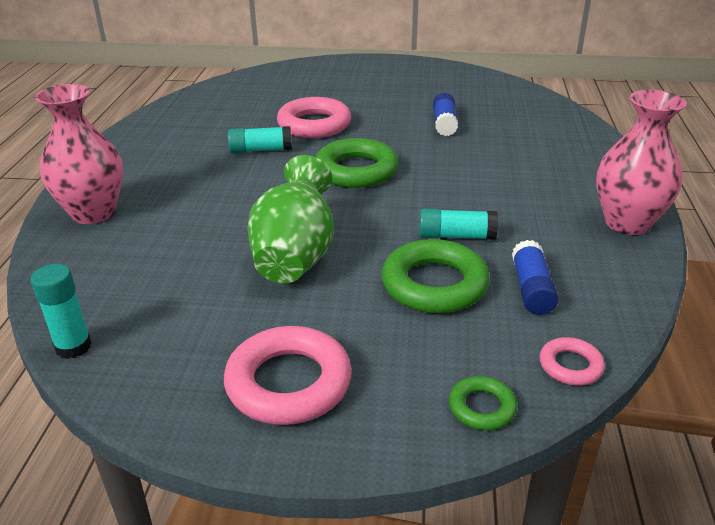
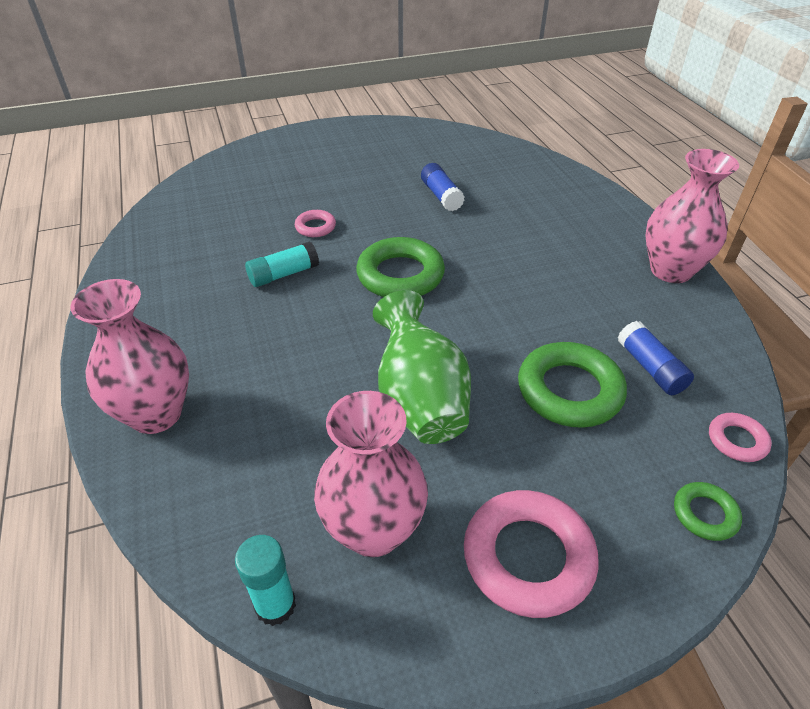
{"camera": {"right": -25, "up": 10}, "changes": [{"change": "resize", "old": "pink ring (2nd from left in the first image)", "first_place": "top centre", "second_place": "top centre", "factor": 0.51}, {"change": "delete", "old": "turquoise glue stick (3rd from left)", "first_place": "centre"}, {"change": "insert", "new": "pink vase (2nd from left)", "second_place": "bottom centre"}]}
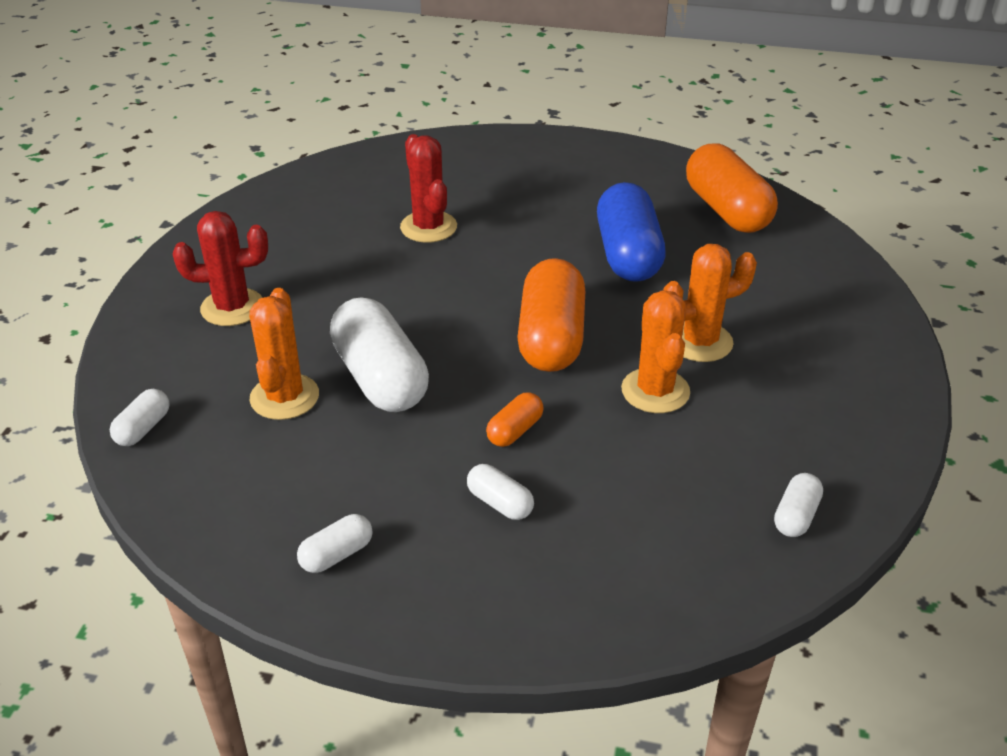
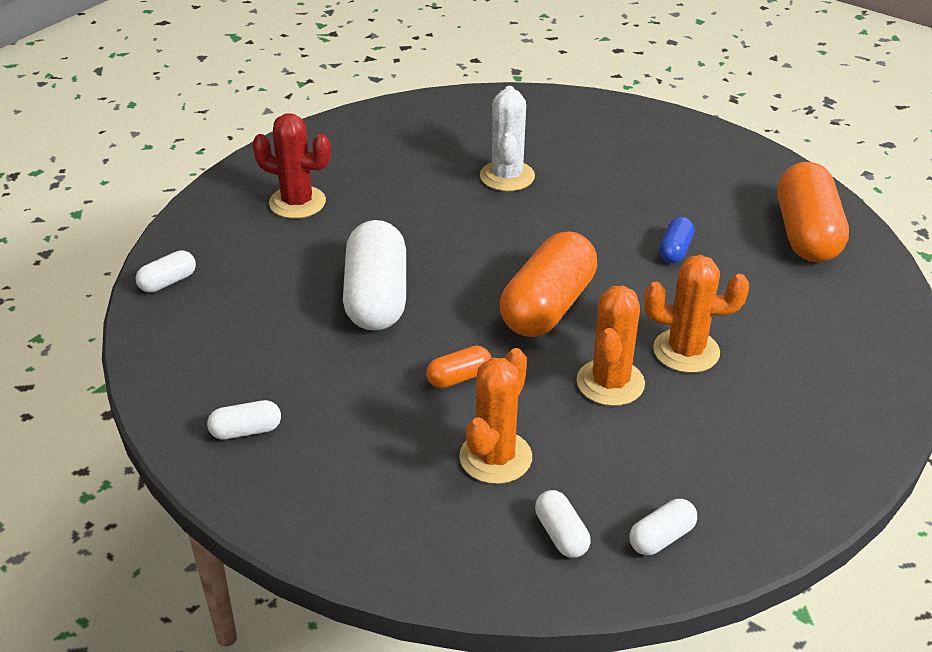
{"camera": {"right": 25, "up": 0}, "changes": [{"change": "recolor", "old": "red cactus (2nd from left)", "new": "white cactus", "first_place": "top centre", "second_place": "top centre"}, {"change": "resize", "old": "blue capsule", "first_place": "top centre", "second_place": "middle right", "factor": 0.46}, {"change": "move", "old": "orange cactus (1st from left)", "first_place": "middle left", "second_place": "centre"}, {"change": "move", "old": "white capsule (4th from left)", "first_place": "centre", "second_place": "bottom centre"}]}
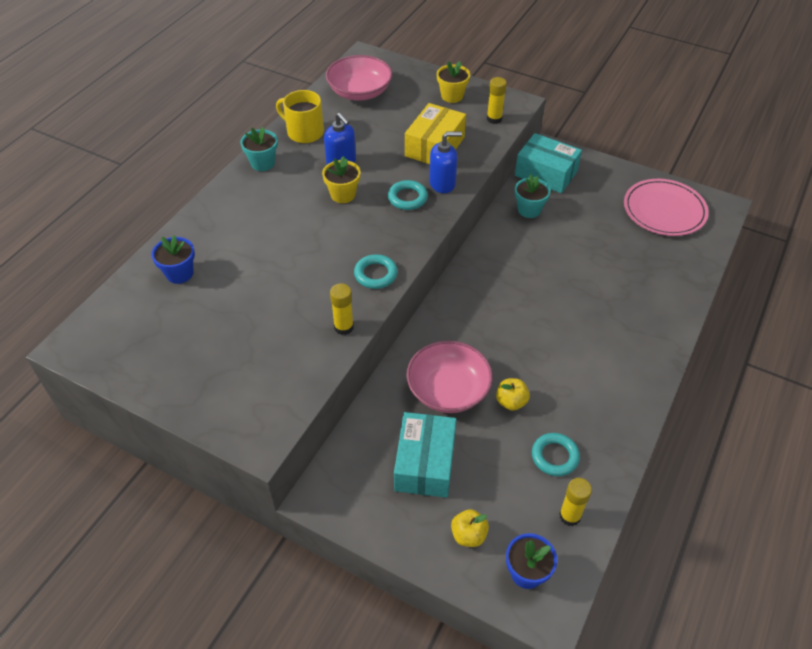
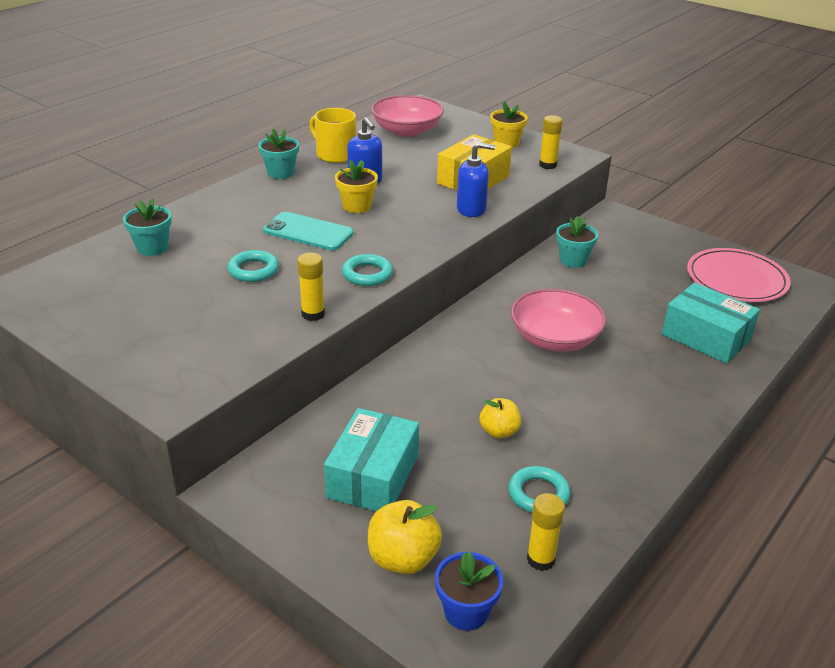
{"camera": {"right": 10, "up": -15}, "changes": [{"change": "move", "old": "turquoise box (2nd from left)", "first_place": "top right", "second_place": "middle right"}, {"change": "move", "old": "turquoise ring (2nd from left in the first image)", "new": "turquoise ring (1st from left)", "first_place": "top centre", "second_place": "middle left"}, {"change": "recolor", "old": "blue flower pot (1st from left)", "new": "turquoise flower pot (1st from left)", "first_place": "middle left", "second_place": "middle left"}, {"change": "move", "old": "pink bowl (2nd from left)", "first_place": "centre", "second_place": "middle right"}, {"change": "resize", "old": "yellow apple (1st from left)", "first_place": "bottom centre", "second_place": "bottom centre", "factor": 1.52}, {"change": "insert", "new": "turquoise phone", "second_place": "centre"}]}
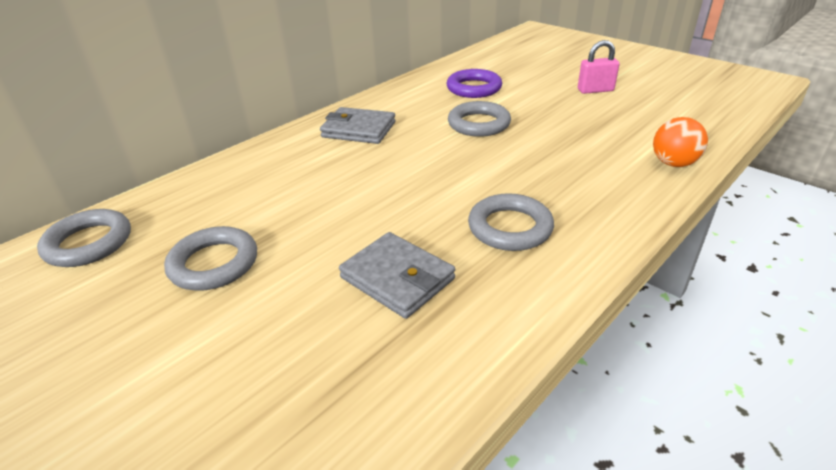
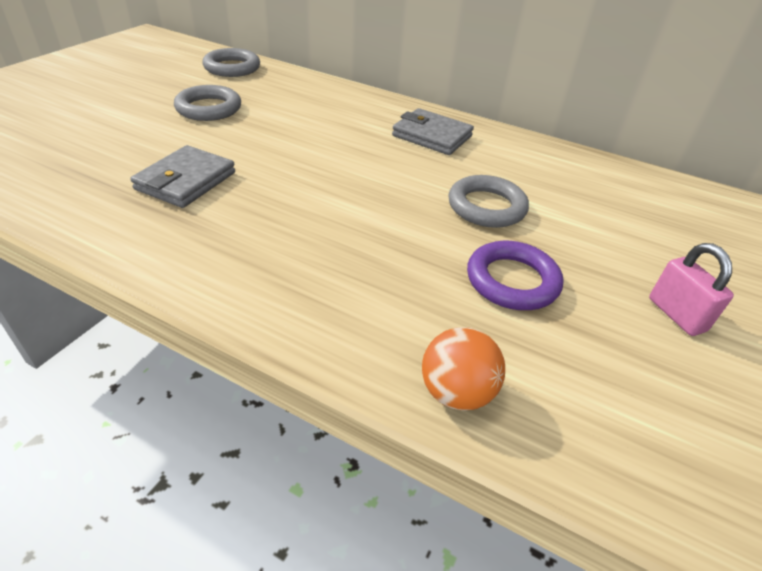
{"camera": {"right": 70, "up": 5}, "changes": [{"change": "move", "old": "purple ring", "first_place": "top centre", "second_place": "middle right"}, {"change": "rotate", "old": "grey wallet (1st from left in the first image)", "first_place": "top centre", "second_place": "top centre", "degrees": -60}, {"change": "delete", "old": "grey ring (4th from left)", "first_place": "centre"}]}
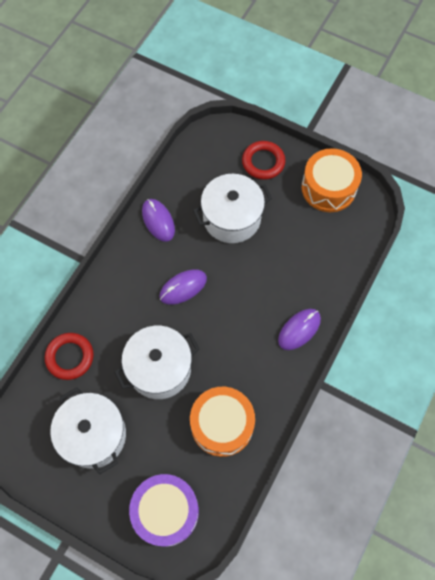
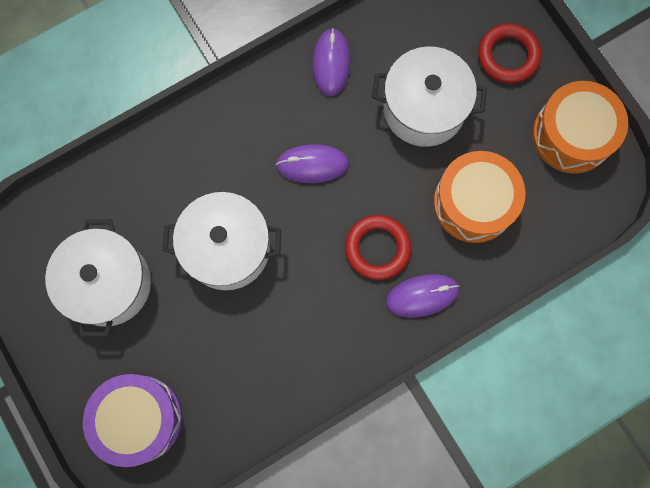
{"camera": {"right": 30, "up": 10}, "changes": [{"change": "move", "old": "red ring (1st from left)", "first_place": "middle left", "second_place": "centre"}, {"change": "move", "old": "orange drum (1st from left)", "first_place": "bottom centre", "second_place": "middle right"}]}
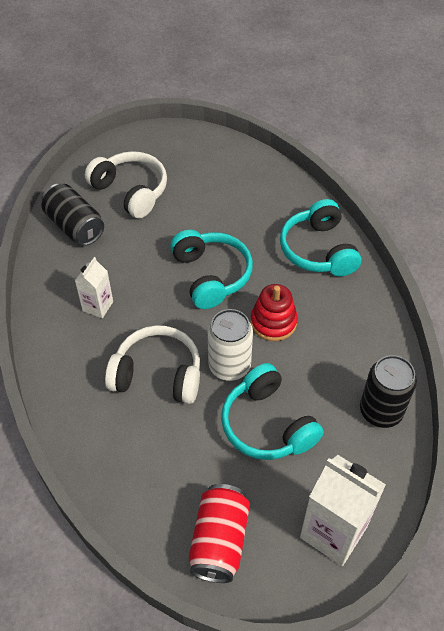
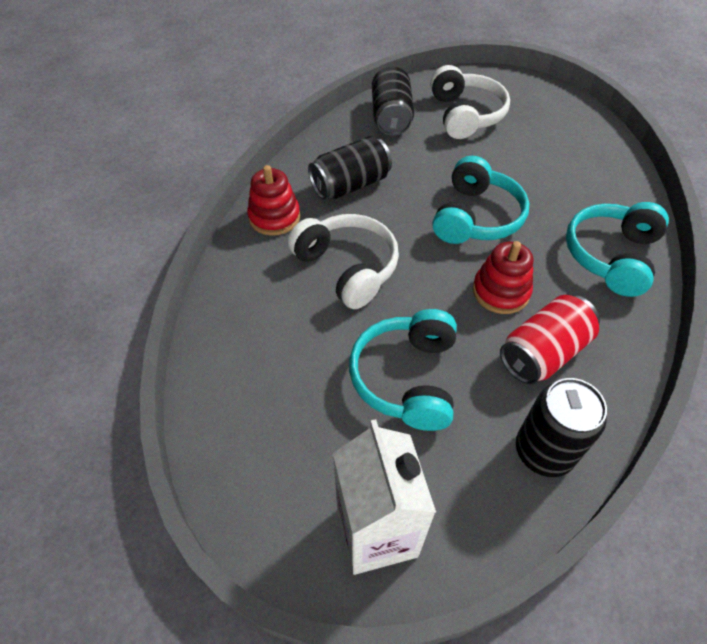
{"camera": {"right": 40, "up": 0}, "changes": [{"change": "replace", "old": "white carton (1st from left)", "new": "black can (1st from left)", "first_place": "middle left", "second_place": "top centre"}, {"change": "delete", "old": "white can", "first_place": "centre"}, {"change": "move", "old": "red can", "first_place": "bottom centre", "second_place": "middle right"}, {"change": "insert", "new": "red stacking toy (1st from left)", "second_place": "top centre"}]}
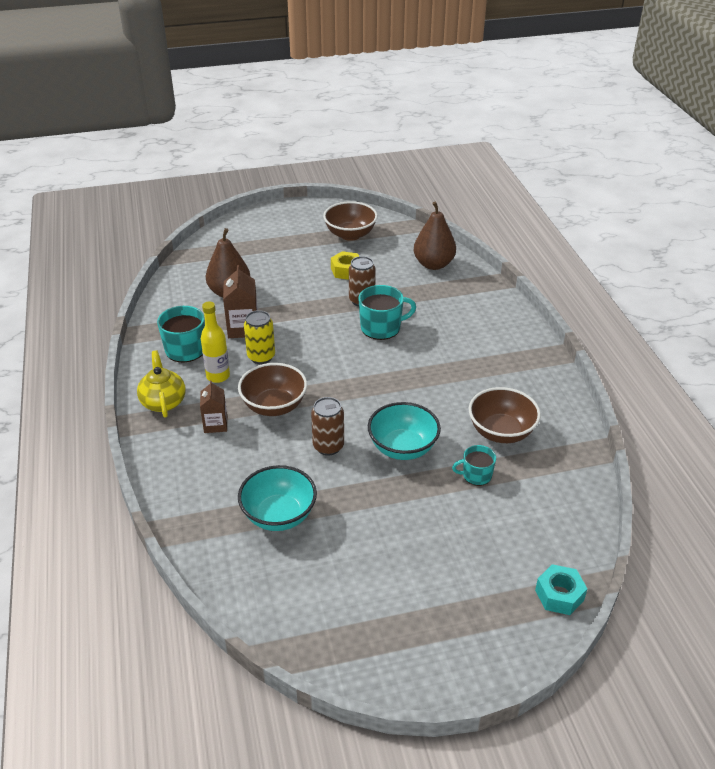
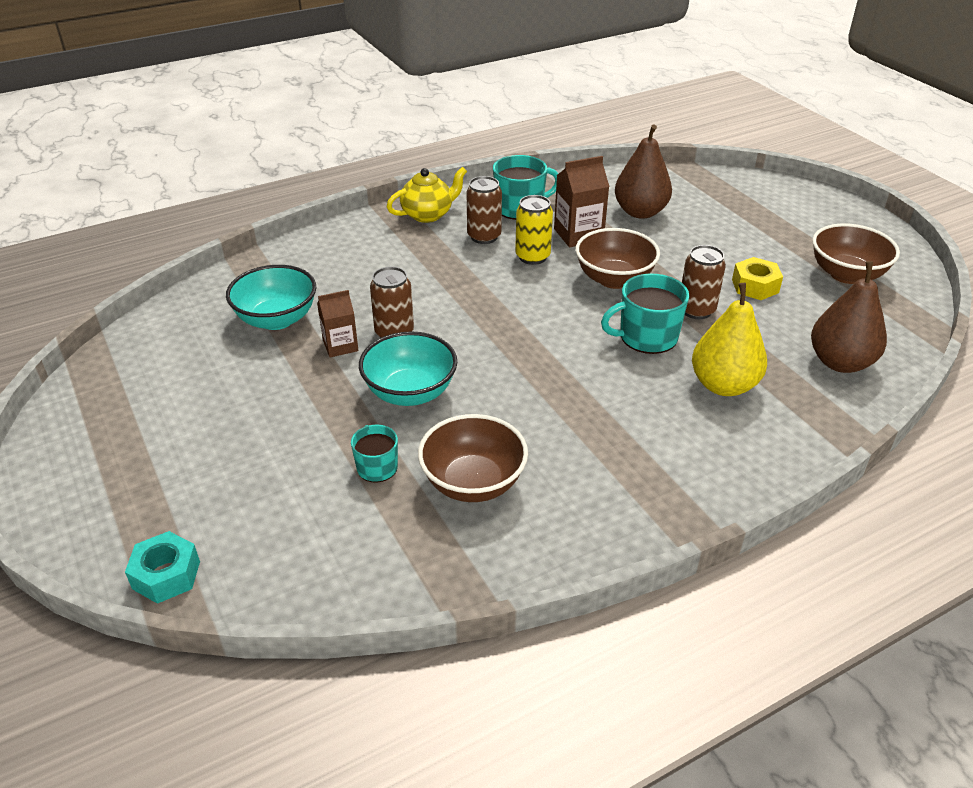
{"camera": {"right": 75, "up": 0}, "changes": [{"change": "rotate", "old": "turquoise mug (2nd from left in the first image)", "first_place": "centre", "second_place": "centre", "degrees": 105}, {"change": "replace", "old": "yellow bottle", "new": "brown can (2nd from left)", "first_place": "middle left", "second_place": "top centre"}, {"change": "move", "old": "brown bowl (1st from left in the first image)", "new": "brown bowl (2nd from left)", "first_place": "centre", "second_place": "top centre"}, {"change": "move", "old": "brown carton (1st from left)", "first_place": "middle left", "second_place": "centre"}, {"change": "insert", "new": "yellow pear", "second_place": "middle right"}]}
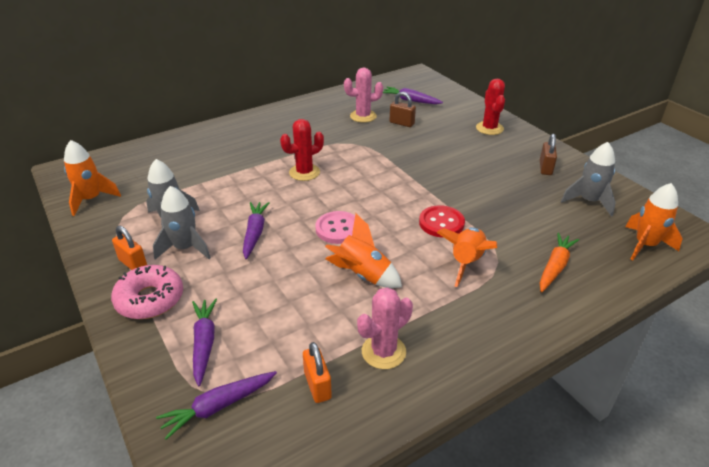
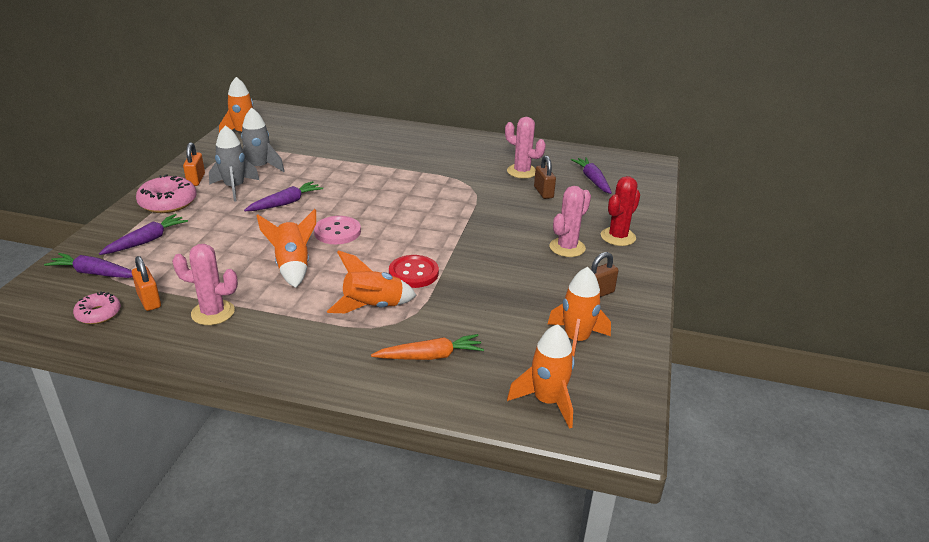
{"camera": {"right": 45, "up": -5}, "changes": [{"change": "delete", "old": "red cactus (1st from left)", "first_place": "top centre"}, {"change": "recolor", "old": "grey rocket (3rd from left)", "new": "orange rocket (5th from left)", "first_place": "middle right", "second_place": "centre"}, {"change": "rotate", "old": "orange padlock (2nd from left in the first image)", "first_place": "bottom centre", "second_place": "middle left", "degrees": -60}, {"change": "insert", "new": "pink cactus (3rd from left)", "second_place": "centre"}, {"change": "insert", "new": "pink donut (1st from left)", "second_place": "middle left"}]}
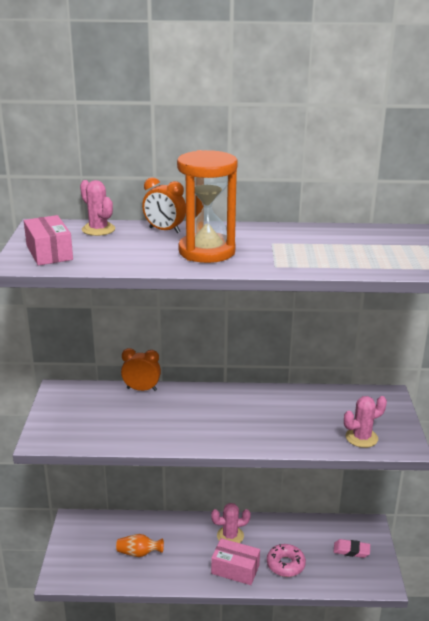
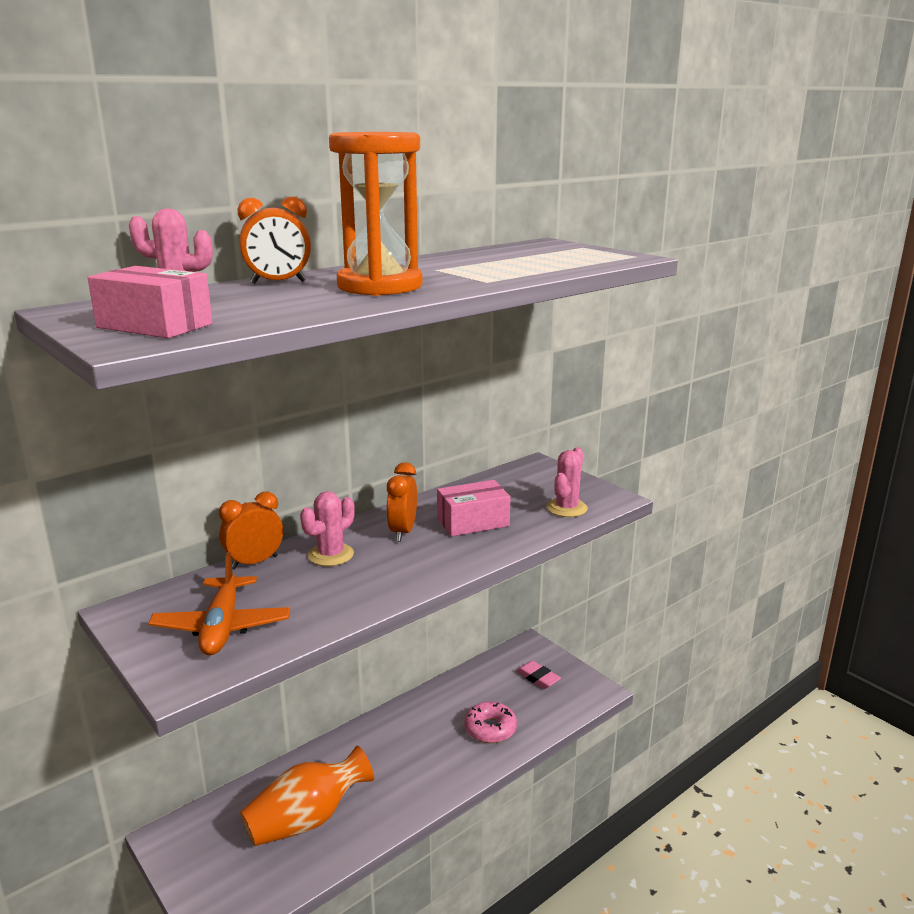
{"camera": {"right": -40, "up": -5}, "changes": [{"change": "move", "old": "pink cactus (2nd from left)", "first_place": "bottom centre", "second_place": "centre"}, {"change": "resize", "old": "orange vase", "first_place": "bottom left", "second_place": "bottom centre", "factor": 1.8}, {"change": "move", "old": "pink box (2nd from left)", "first_place": "bottom centre", "second_place": "centre"}, {"change": "rotate", "old": "pink eraser", "first_place": "bottom right", "second_place": "bottom centre", "degrees": 75}, {"change": "insert", "new": "orange clock (3rd from left)", "second_place": "centre"}, {"change": "insert", "new": "orange plane", "second_place": "middle left"}]}
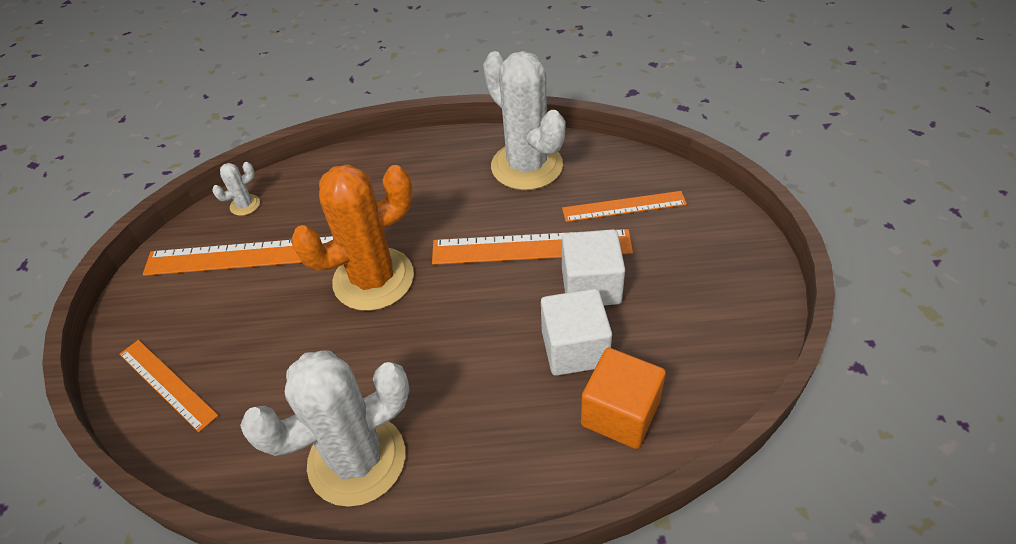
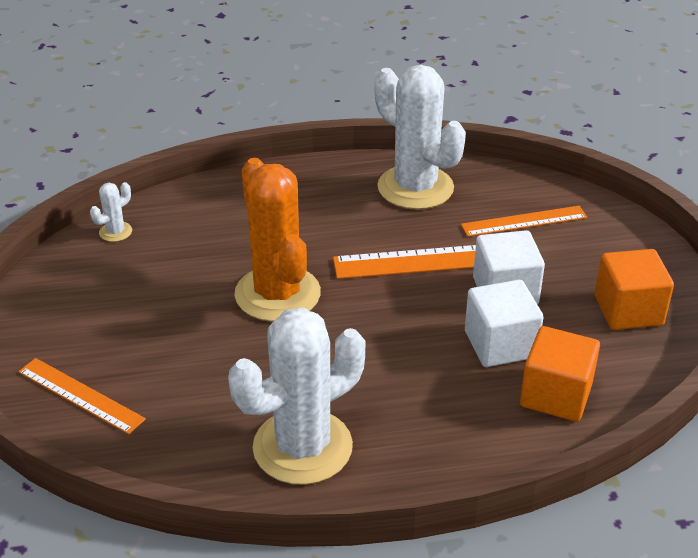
{"camera": {"right": -10, "up": -10}, "changes": [{"change": "rotate", "old": "orange cactus", "first_place": "centre", "second_place": "centre", "degrees": -75}, {"change": "delete", "old": "orange ruler (2nd from left)", "first_place": "middle left"}, {"change": "insert", "new": "orange cube (2nd from left)", "second_place": "middle right"}]}
